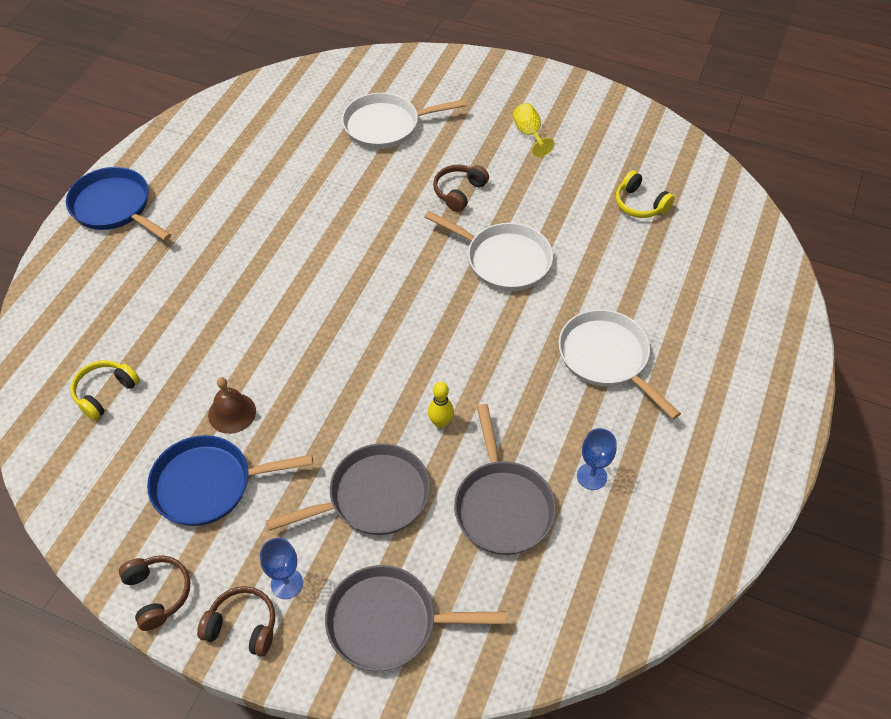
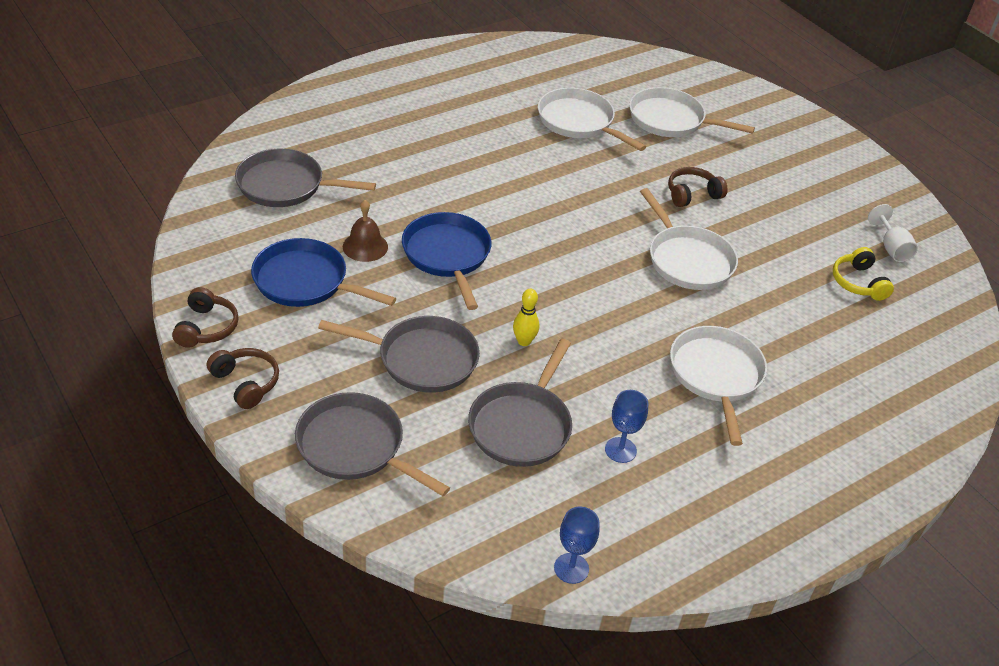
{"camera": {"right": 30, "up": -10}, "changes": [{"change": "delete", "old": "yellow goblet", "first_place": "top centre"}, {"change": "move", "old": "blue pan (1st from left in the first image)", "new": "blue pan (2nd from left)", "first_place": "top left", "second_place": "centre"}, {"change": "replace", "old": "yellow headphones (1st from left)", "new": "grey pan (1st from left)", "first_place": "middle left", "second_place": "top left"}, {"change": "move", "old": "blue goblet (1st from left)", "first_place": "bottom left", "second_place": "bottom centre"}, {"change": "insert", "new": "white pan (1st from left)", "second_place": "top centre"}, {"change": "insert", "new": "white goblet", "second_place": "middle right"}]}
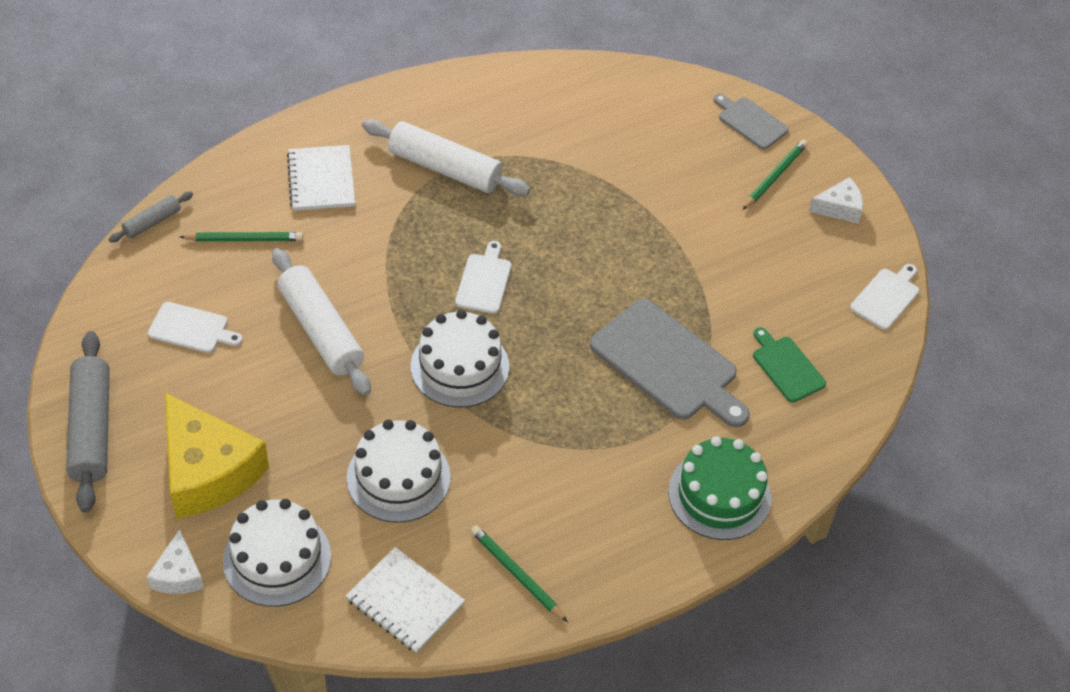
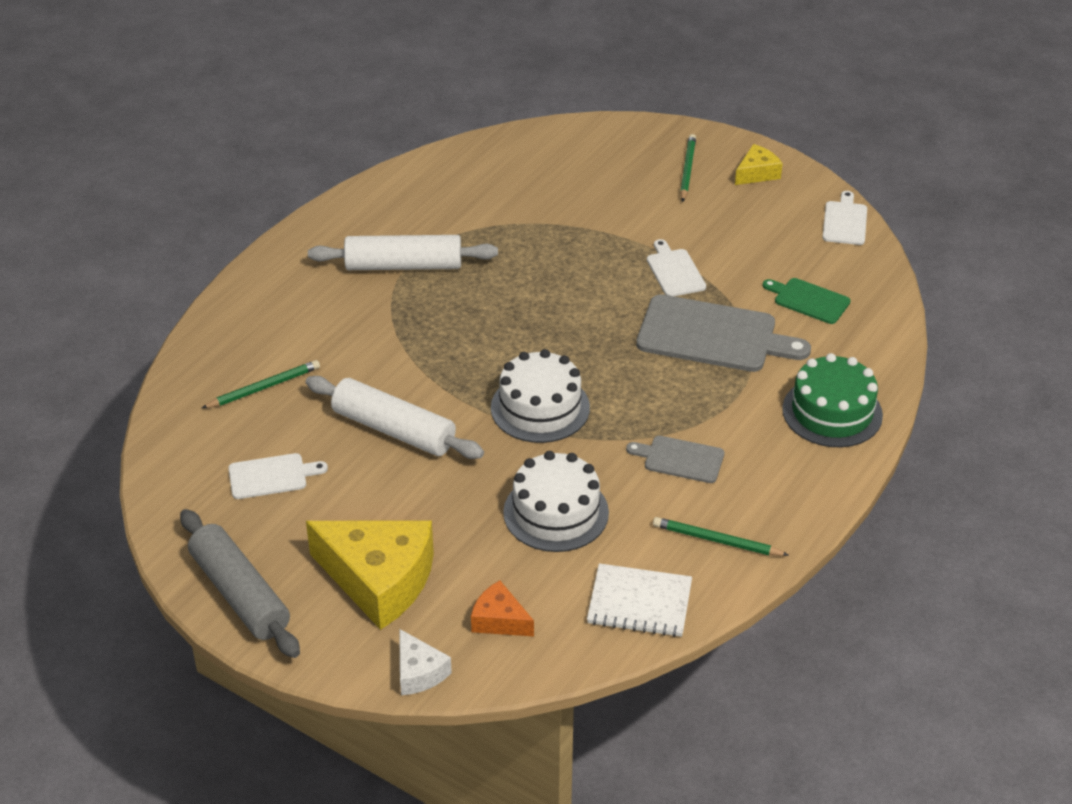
{"camera": {"right": -25, "up": -10}, "changes": [{"change": "move", "old": "grey cutting board (2nd from left in the first image)", "new": "grey cutting board (1st from left)", "first_place": "top right", "second_place": "centre"}, {"change": "delete", "old": "white notebook (1st from left)", "first_place": "top left"}, {"change": "recolor", "old": "white cheese (2nd from left)", "new": "yellow cheese (2nd from left)", "first_place": "top right", "second_place": "top right"}, {"change": "delete", "old": "grey rolling pin (2nd from left)", "first_place": "top left"}, {"change": "move", "old": "white cutting board (2nd from left)", "first_place": "centre", "second_place": "top centre"}, {"change": "replace", "old": "white cake (1st from left)", "new": "orange cheese", "first_place": "bottom left", "second_place": "bottom centre"}]}
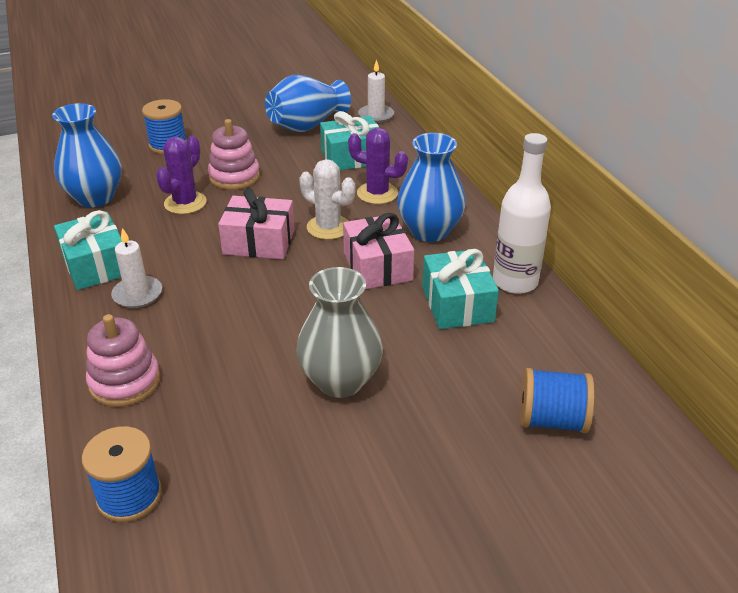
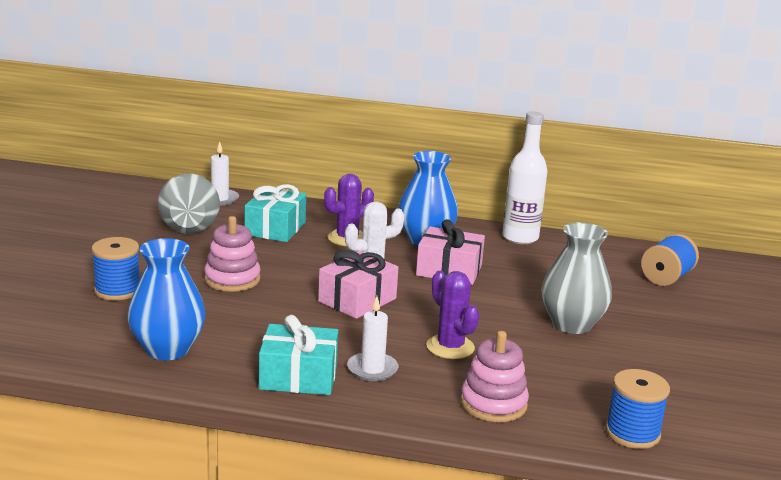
{"camera": {"right": -60, "up": -15}, "changes": [{"change": "recolor", "old": "blue vase (2nd from left)", "new": "grey vase (1st from left)", "first_place": "top centre", "second_place": "middle left"}, {"change": "move", "old": "purple cactus (1st from left in the first image)", "new": "purple cactus (2nd from left)", "first_place": "top left", "second_place": "centre"}, {"change": "delete", "old": "turquoise gift (3rd from left)", "first_place": "centre"}]}
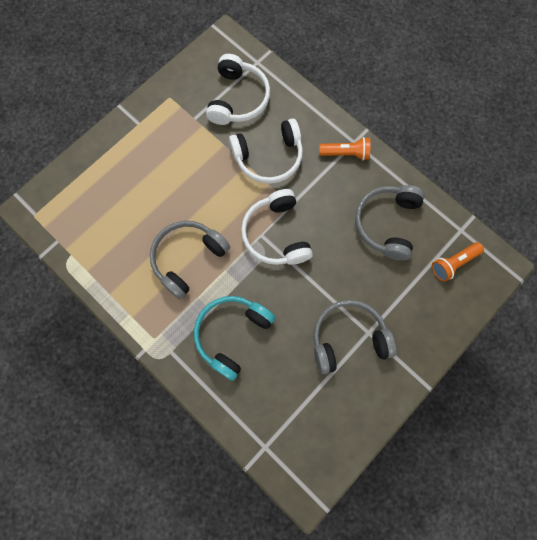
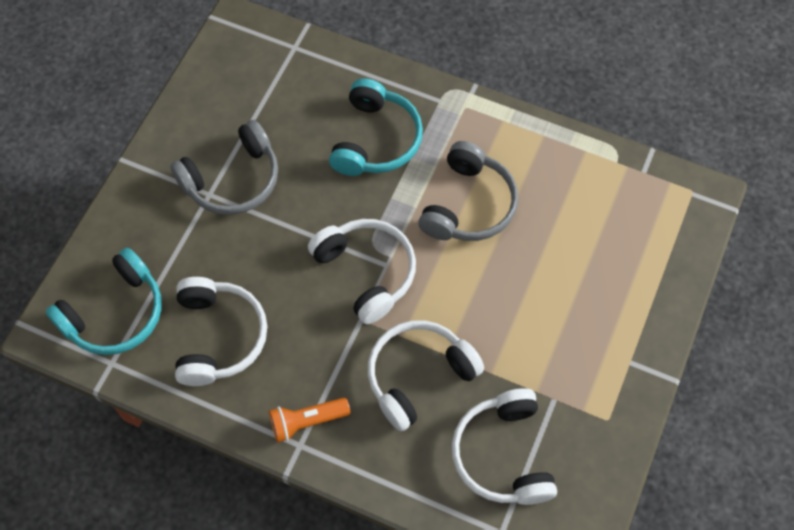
{"camera": {"right": 160, "up": -10}, "changes": [{"change": "recolor", "old": "grey headphones (3rd from left)", "new": "white headphones (1st from left)", "first_place": "middle right", "second_place": "middle left"}, {"change": "replace", "old": "orange flashlight (2nd from left)", "new": "turquoise headphones (1st from left)", "first_place": "middle right", "second_place": "middle left"}]}
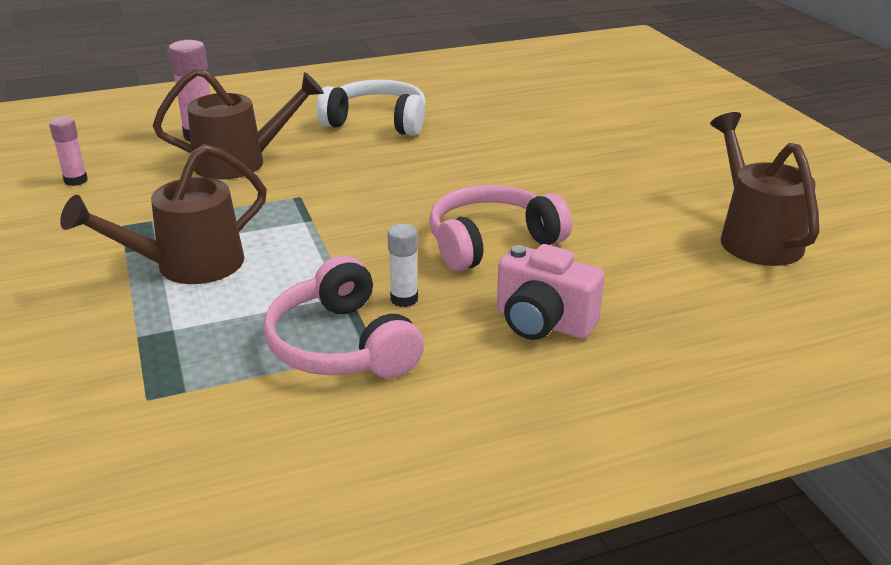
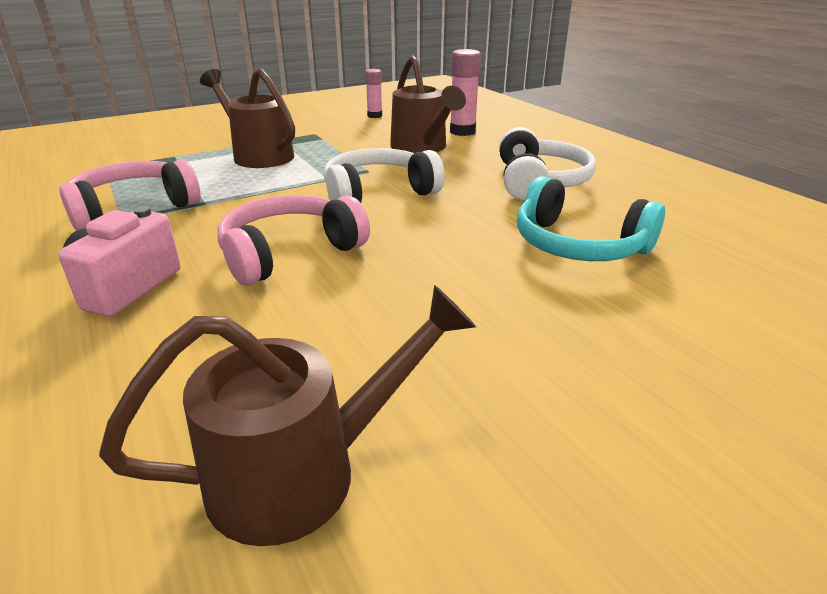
{"camera": {"right": 80, "up": 0}, "changes": [{"change": "rotate", "old": "pink headphones (2nd from left)", "first_place": "centre", "second_place": "centre", "degrees": -90}, {"change": "delete", "old": "white glue stick", "first_place": "centre"}, {"change": "insert", "new": "white headphones (1st from left)", "second_place": "top centre"}, {"change": "insert", "new": "turquoise headphones", "second_place": "middle right"}]}
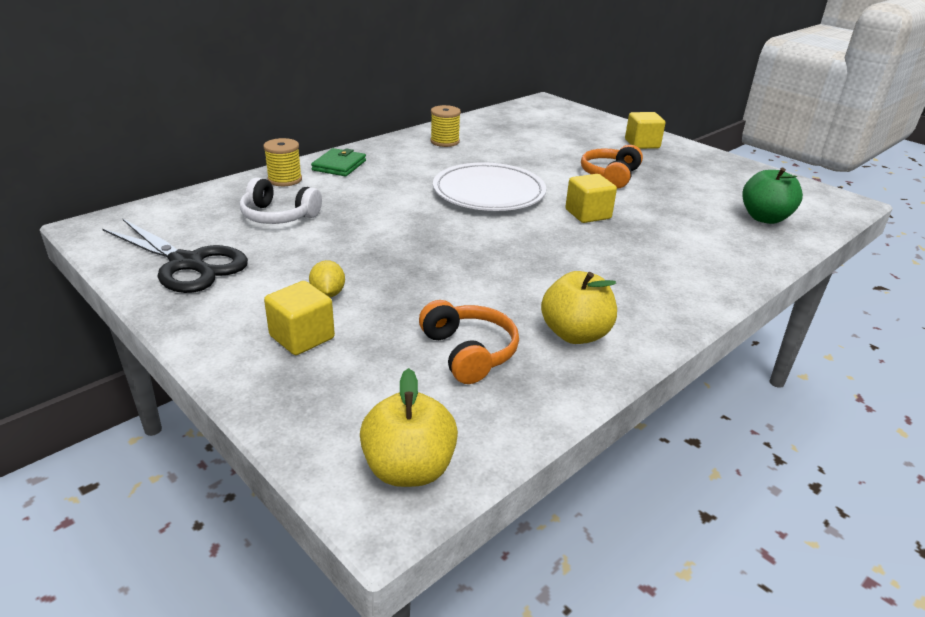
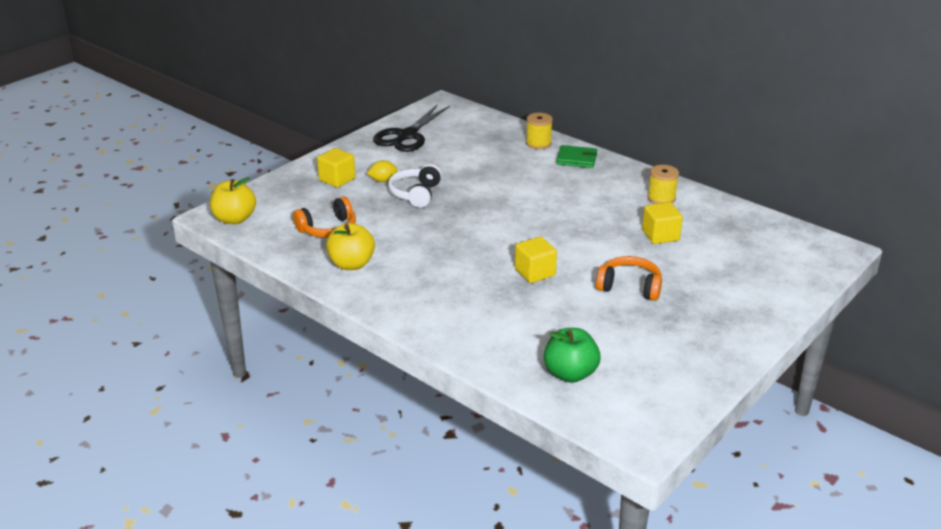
{"camera": {"right": 85, "up": 0}, "changes": [{"change": "move", "old": "yellow cube (3rd from left)", "first_place": "top right", "second_place": "middle right"}, {"change": "delete", "old": "white plate", "first_place": "top centre"}, {"change": "move", "old": "white headphones", "first_place": "top left", "second_place": "centre"}]}
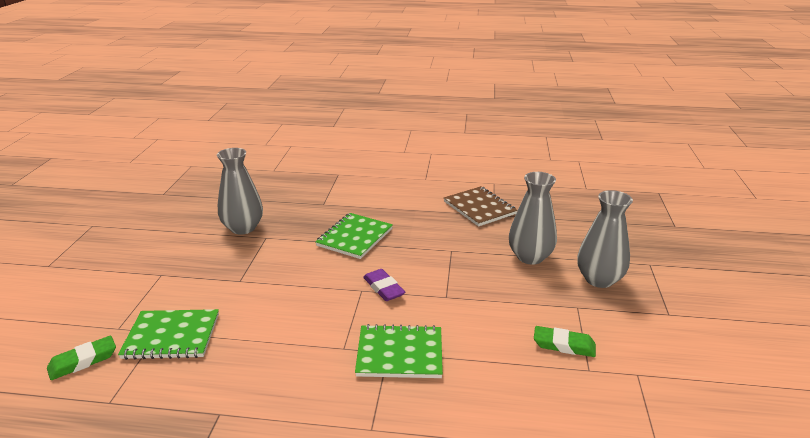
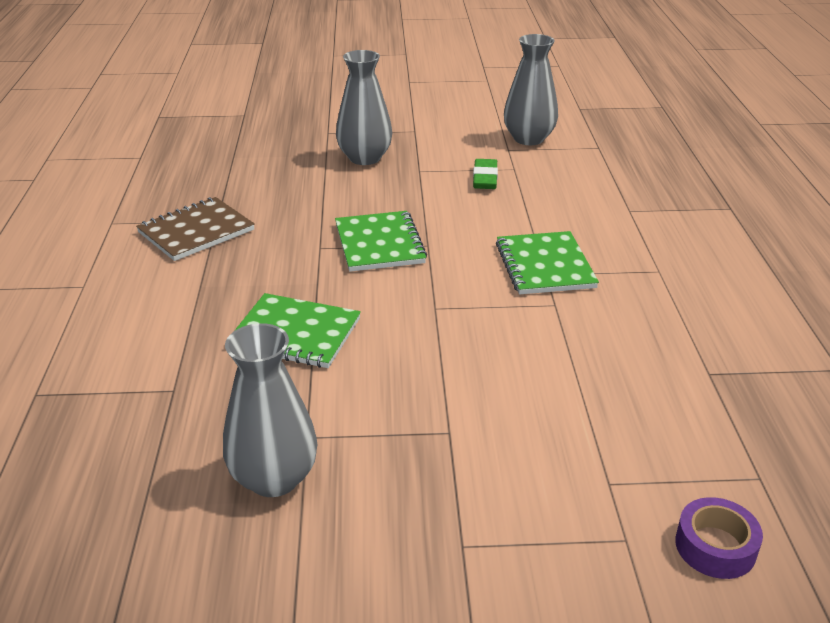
{"camera": {"right": -100, "up": 5}, "changes": [{"change": "move", "old": "grey vase (2nd from left in the first image)", "new": "grey vase (3rd from left)", "first_place": "centre", "second_place": "top centre"}, {"change": "delete", "old": "purple eraser", "first_place": "centre"}, {"change": "move", "old": "green notebook (1st from left in the first image)", "new": "green notebook (2nd from left)", "first_place": "bottom left", "second_place": "centre"}, {"change": "replace", "old": "green eraser (1st from left)", "new": "purple tape", "first_place": "bottom left", "second_place": "bottom right"}]}
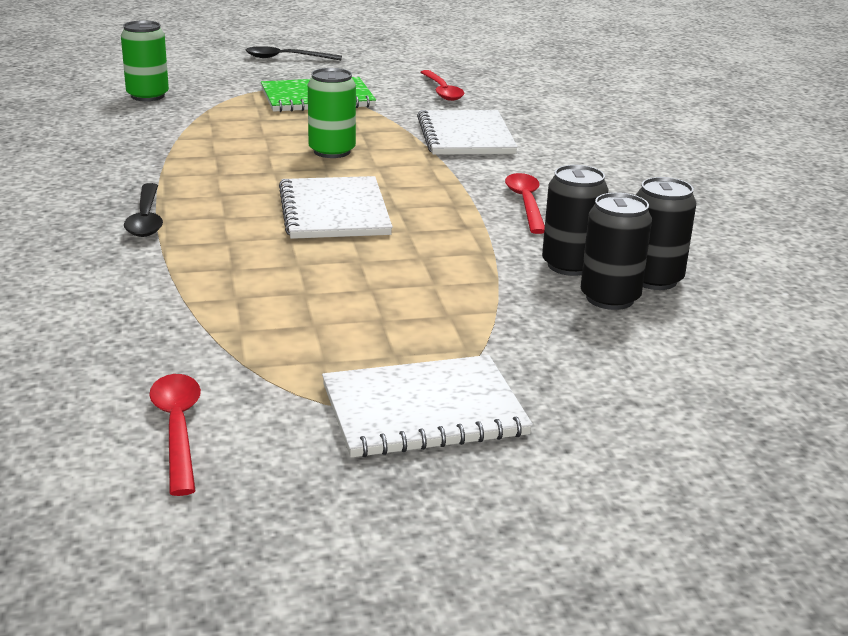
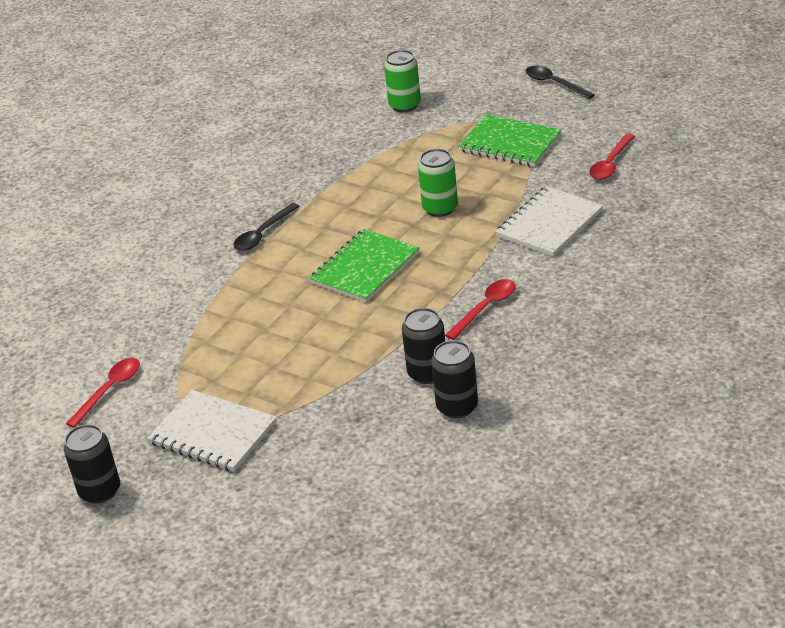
{"camera": {"right": 50, "up": 10}, "changes": [{"change": "recolor", "old": "white notebook (1st from left)", "new": "green notebook (1st from left)", "first_place": "top centre", "second_place": "centre"}, {"change": "move", "old": "black can (2nd from left in the first image)", "new": "black can (1st from left)", "first_place": "middle right", "second_place": "bottom left"}]}
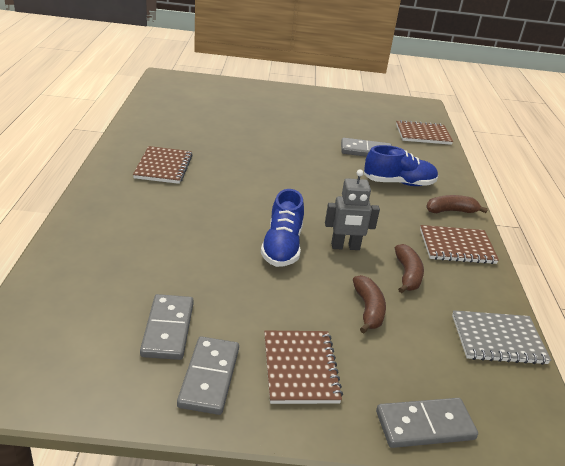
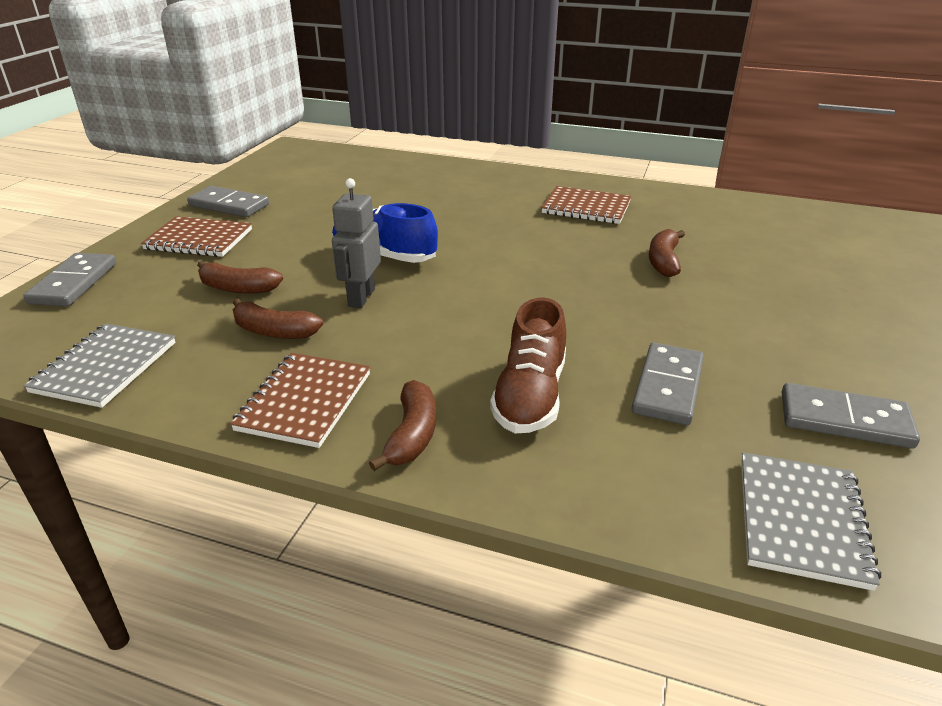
{"camera": {"right": 110, "up": 0}, "changes": [{"change": "recolor", "old": "brown notebook (3rd from left)", "new": "grey notebook (2nd from left)", "first_place": "top right", "second_place": "bottom right"}, {"change": "recolor", "old": "blue shoe (2nd from left)", "new": "brown shoe", "first_place": "middle right", "second_place": "centre"}, {"change": "move", "old": "grey domino (1st from left in the first image)", "new": "grey domino (4th from left)", "first_place": "bottom left", "second_place": "middle right"}, {"change": "insert", "new": "brown banana (4th from left)", "second_place": "middle right"}]}
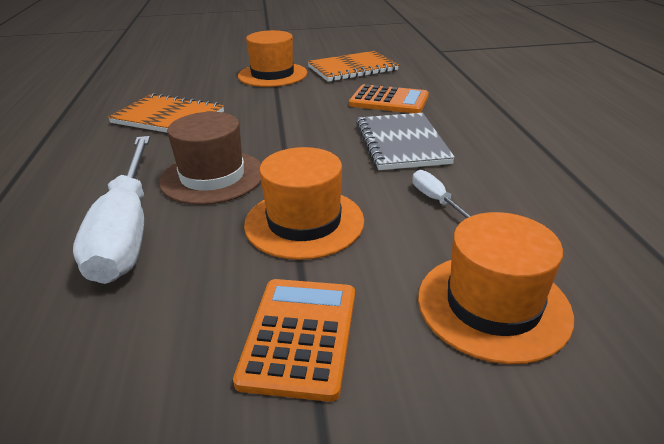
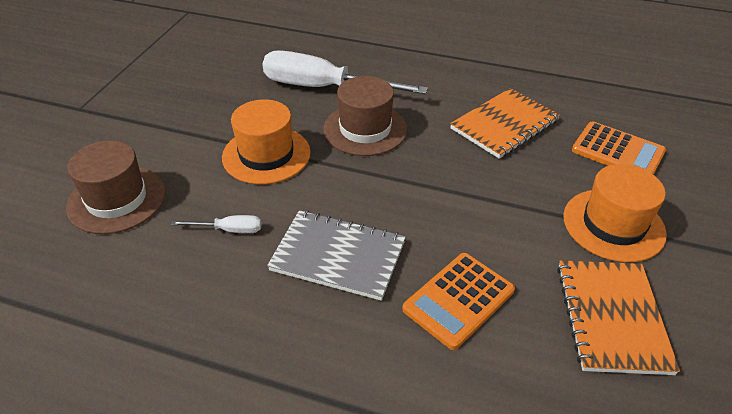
{"camera": {"right": 115, "up": 10}, "changes": [{"change": "recolor", "old": "orange hat (3rd from left)", "new": "brown hat (1st from left)", "first_place": "middle right", "second_place": "middle left"}, {"change": "move", "old": "orange calculator (1st from left in the first image)", "new": "orange calculator (2nd from left)", "first_place": "bottom centre", "second_place": "middle right"}]}
